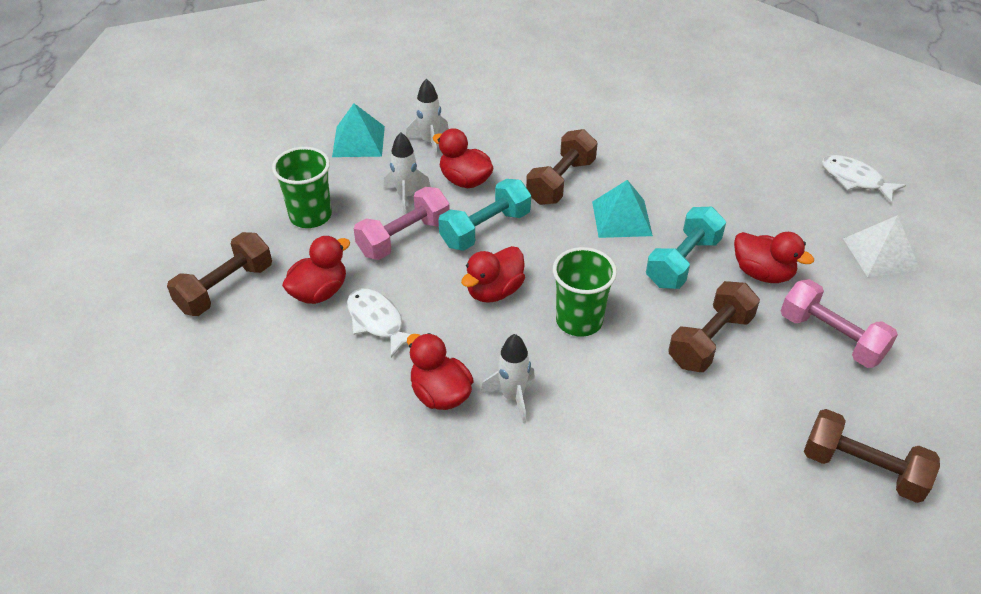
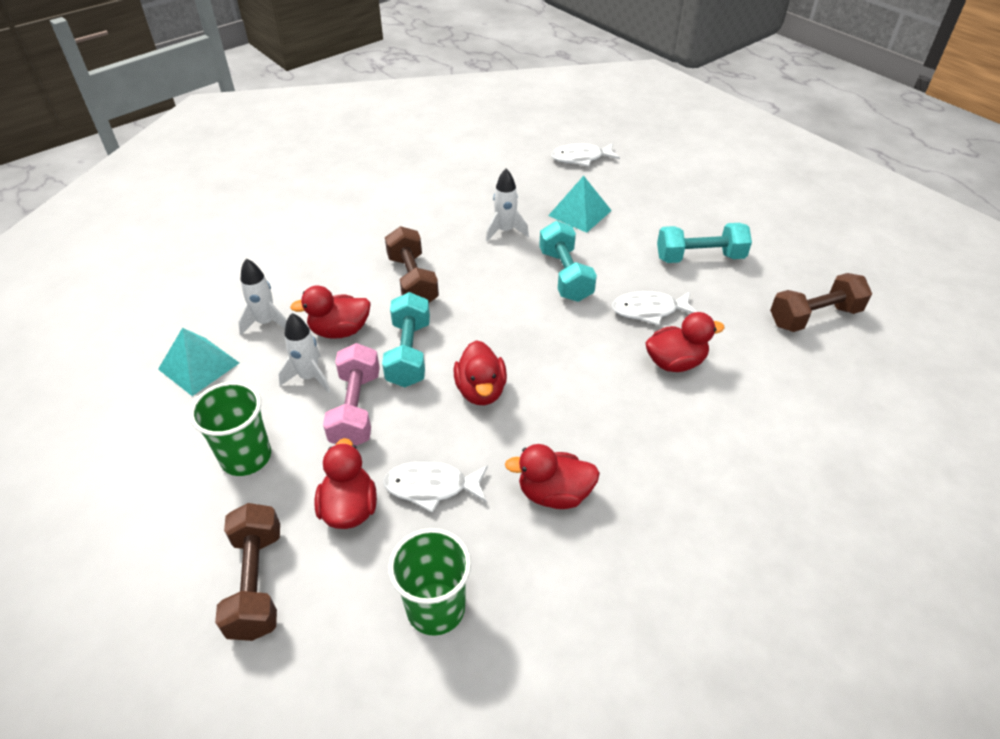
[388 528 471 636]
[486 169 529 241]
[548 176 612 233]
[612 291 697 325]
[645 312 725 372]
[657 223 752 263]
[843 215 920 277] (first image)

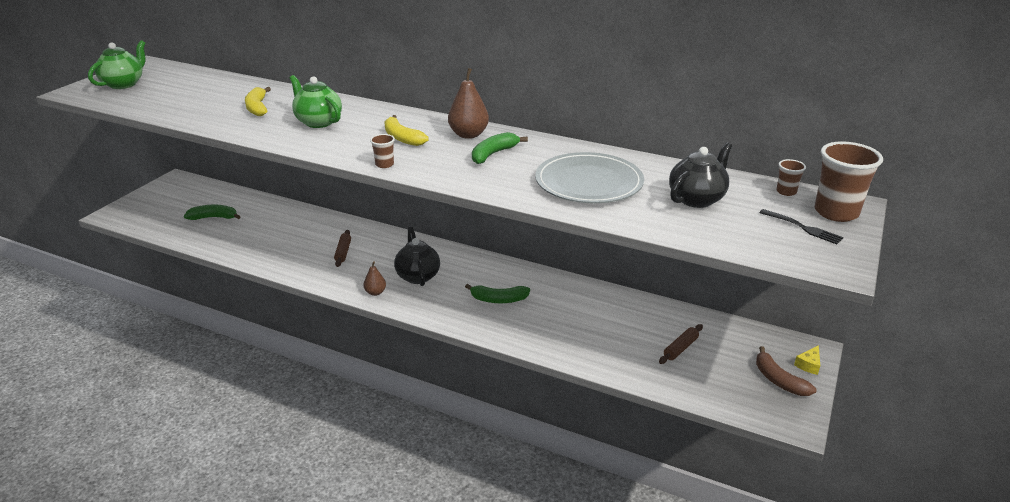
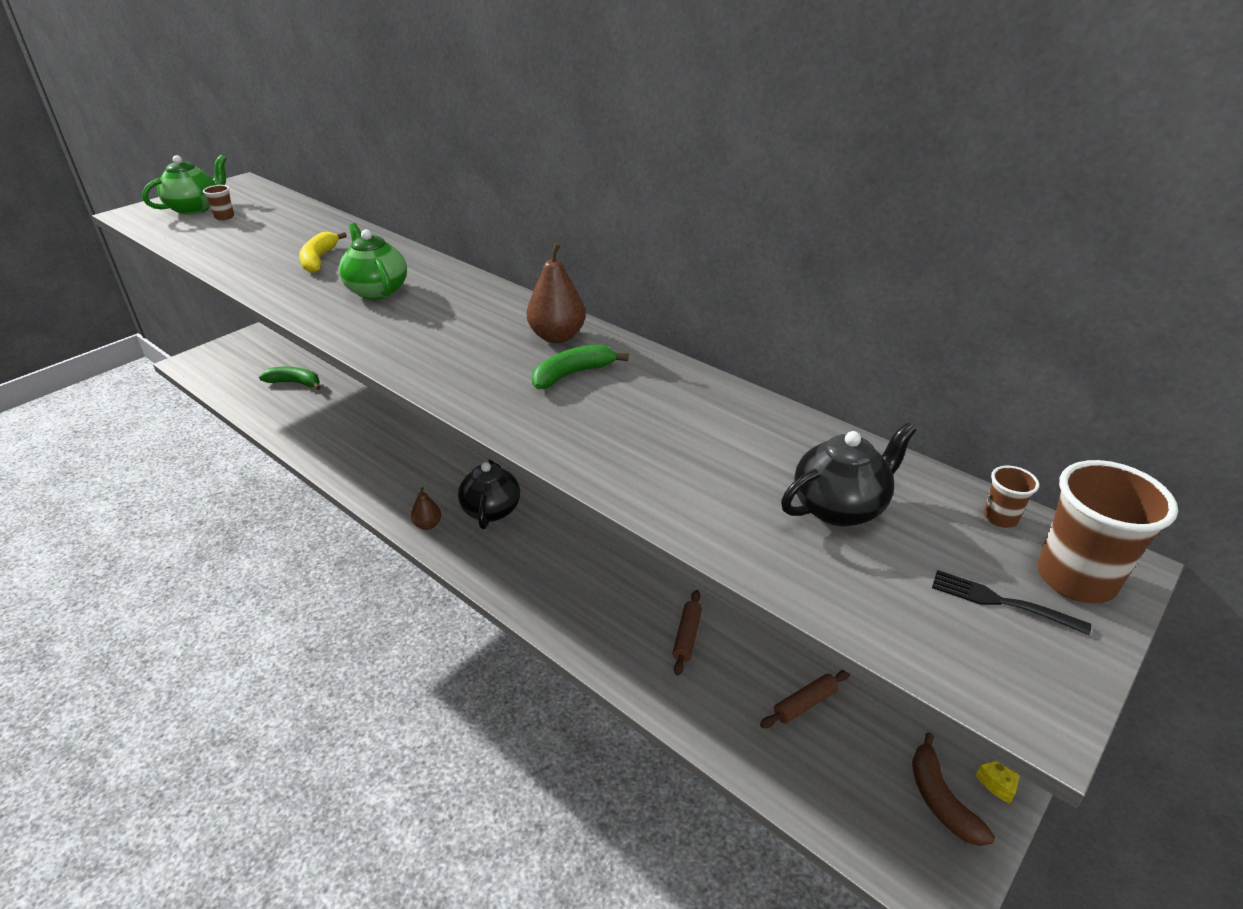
[203 185 234 220]
[673 590 702 676]
[932 570 1091 635]
[384 115 429 146] (first image)
[465 284 530 303] (first image)
[535 152 644 203] (first image)

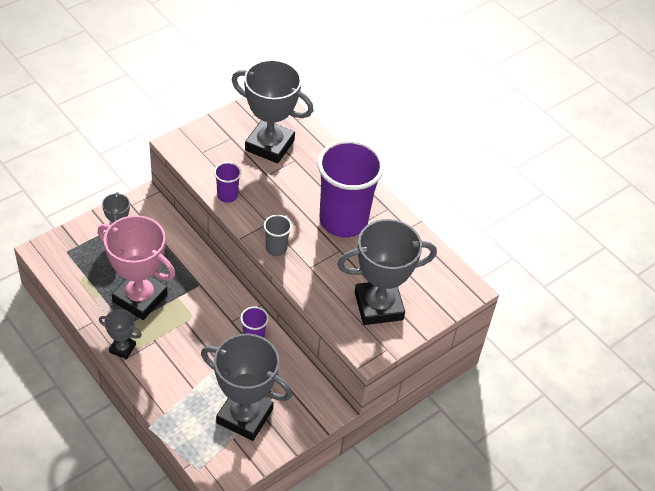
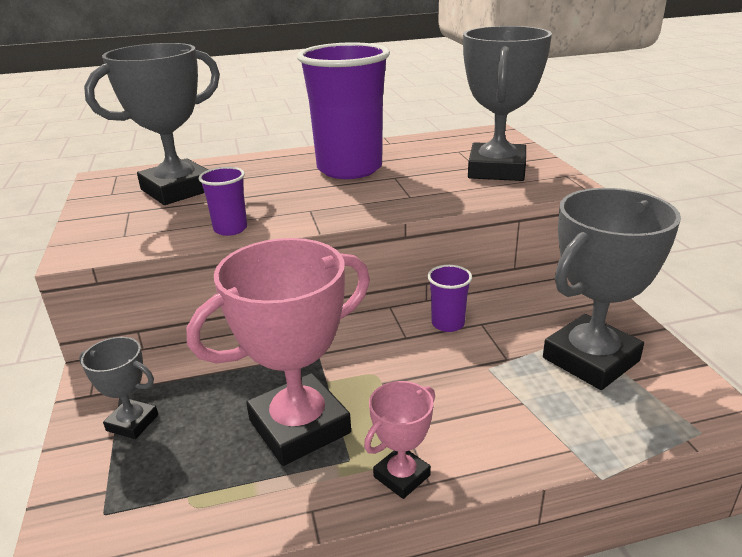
[364 381 435 499]
[264 215 292 256] (first image)

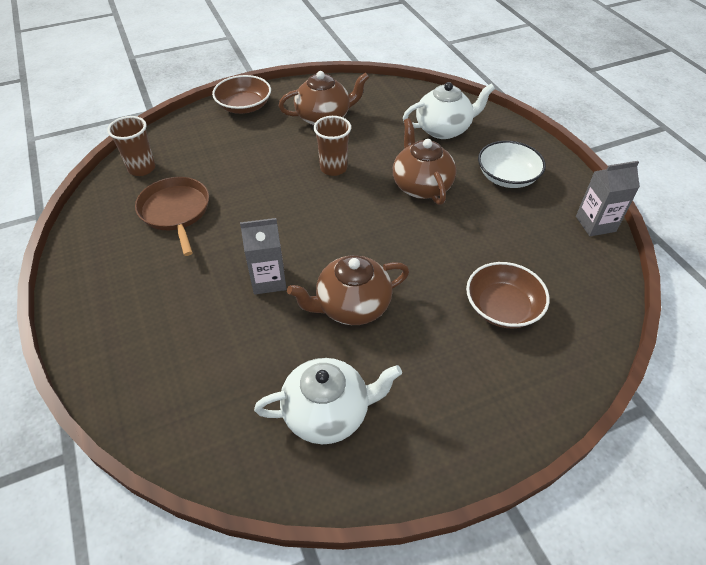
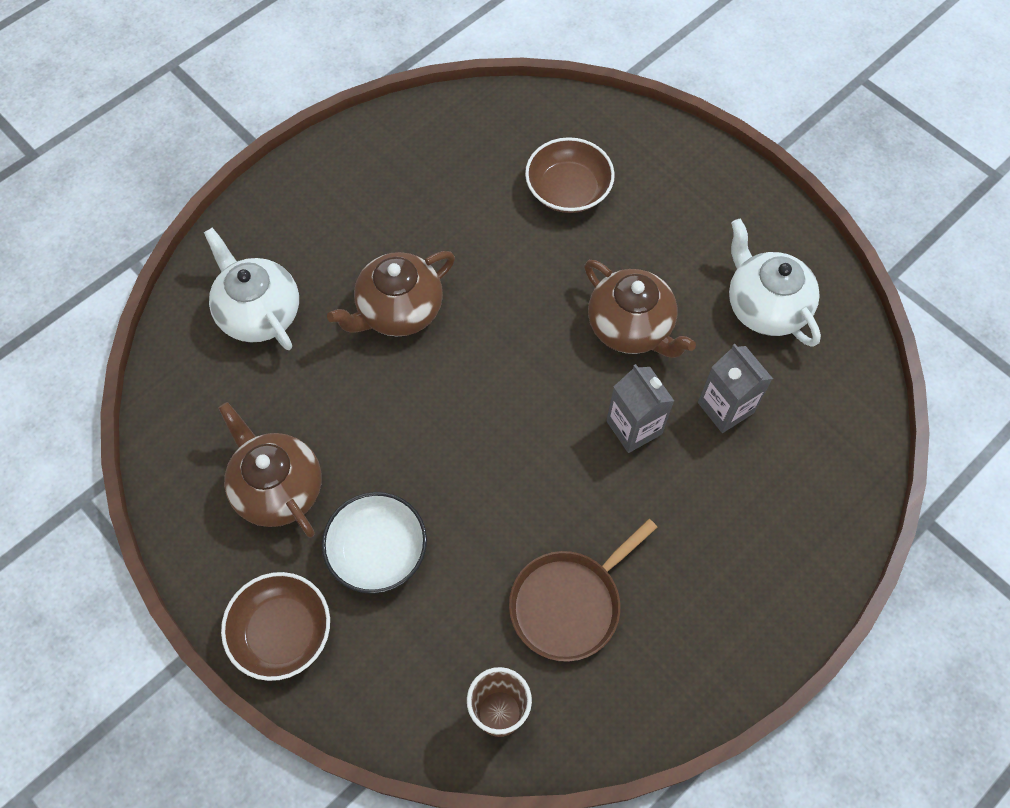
[322 492 427 594]
[698 344 773 433]
[313 116 351 176] (first image)

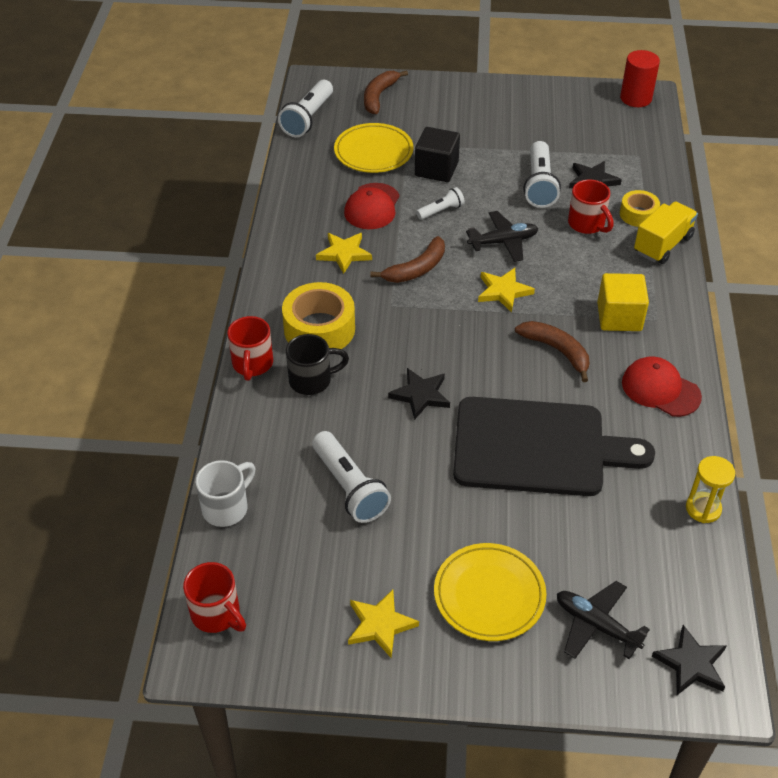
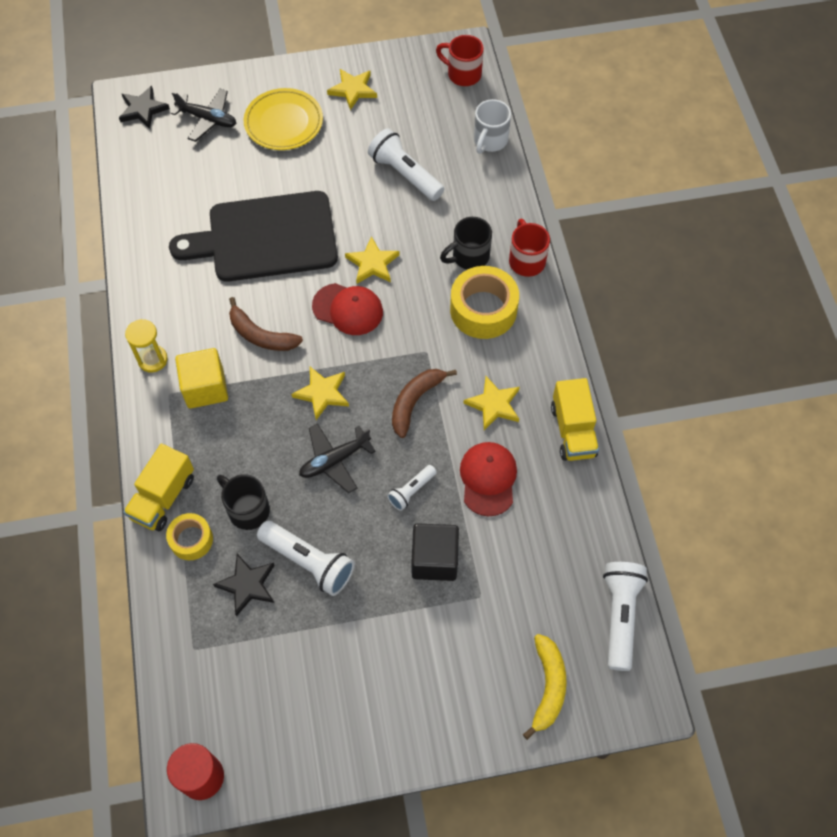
[125 319 168 373]
[217 474 270 530]
[257 521 355 596]
[312 283 383 335]
[345 236 400 284]
[523 634 567 740]
[551 378 599 461]
[334 123 414 173] (first image)

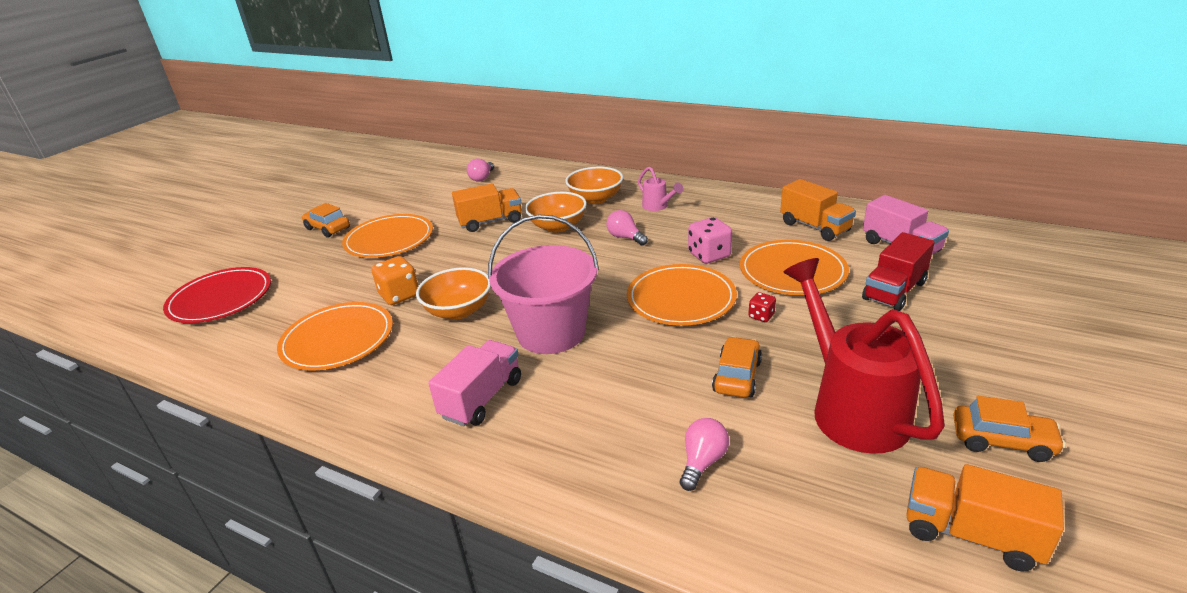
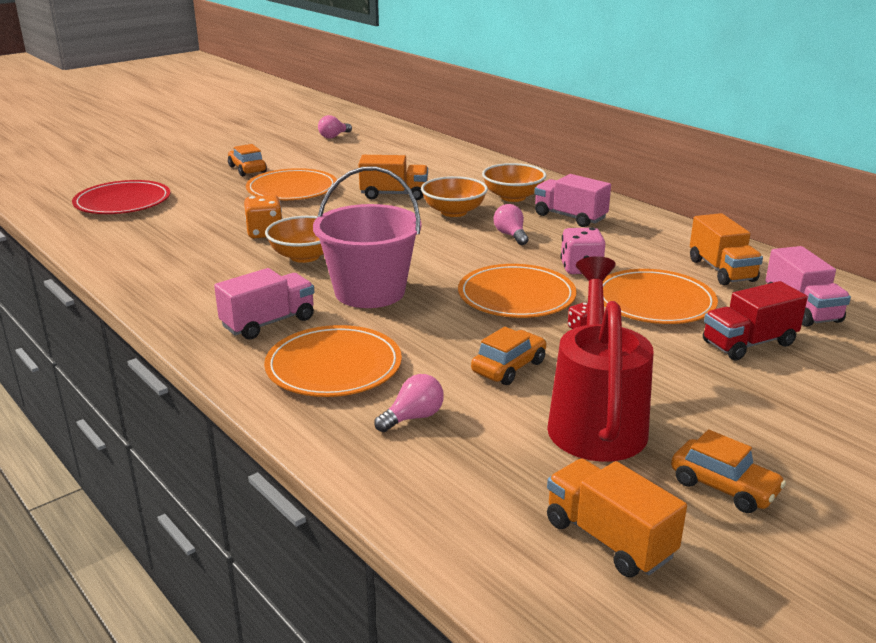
[264 325 402 397]
[318 115 352 139]
[534 174 611 227]

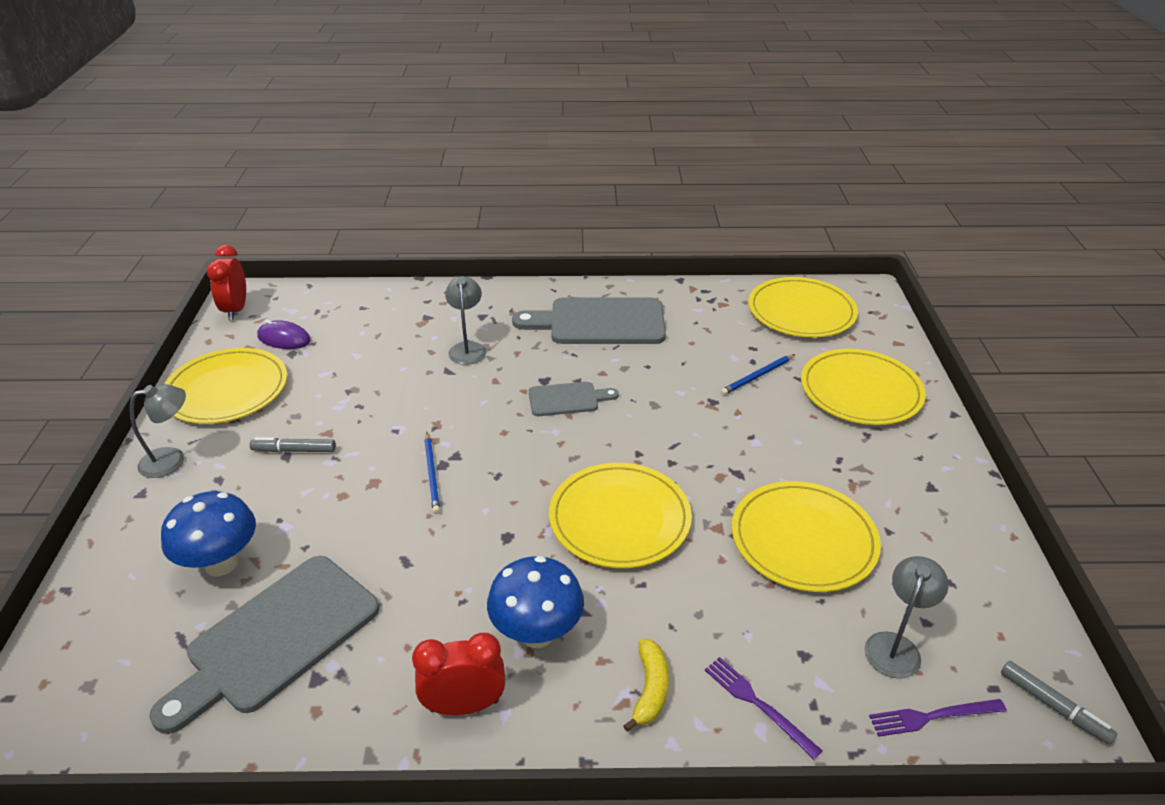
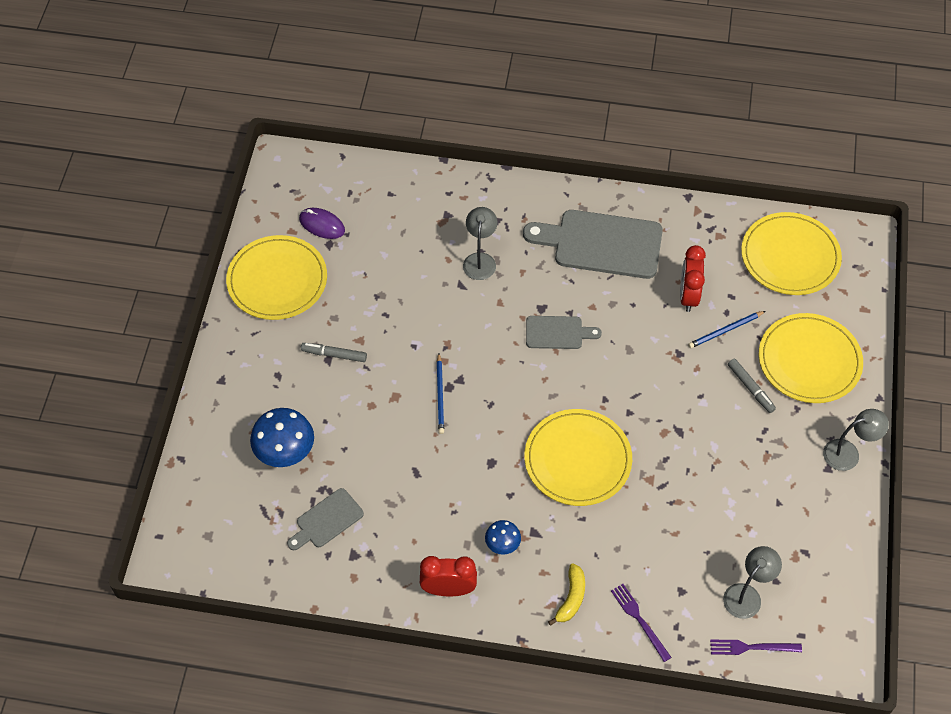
[287 488 364 550]
[485 520 521 555]
[680 245 706 312]
[728 358 776 413]
[823 409 889 471]
[732 481 881 592] (first image)

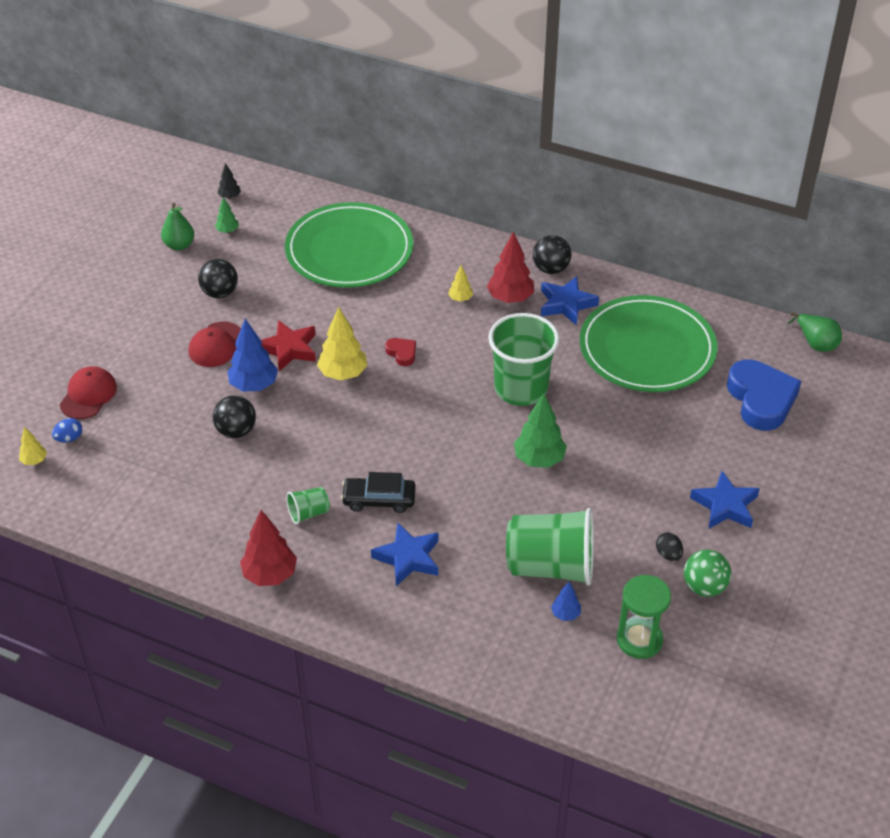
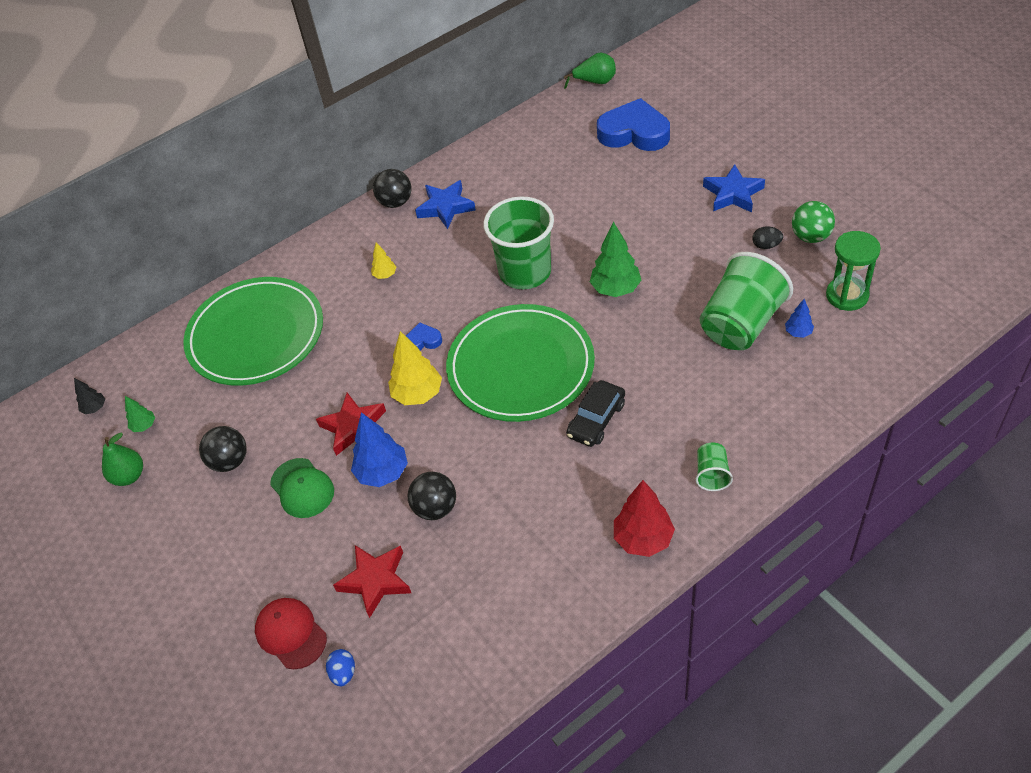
[270 458 334 518]
[333 545 411 618]
[406 323 442 350]
[446 304 595 422]
[696 443 733 491]
[19 427 47 465] (first image)
[371 522 438 586] (first image)
[487 231 534 303] (first image)

